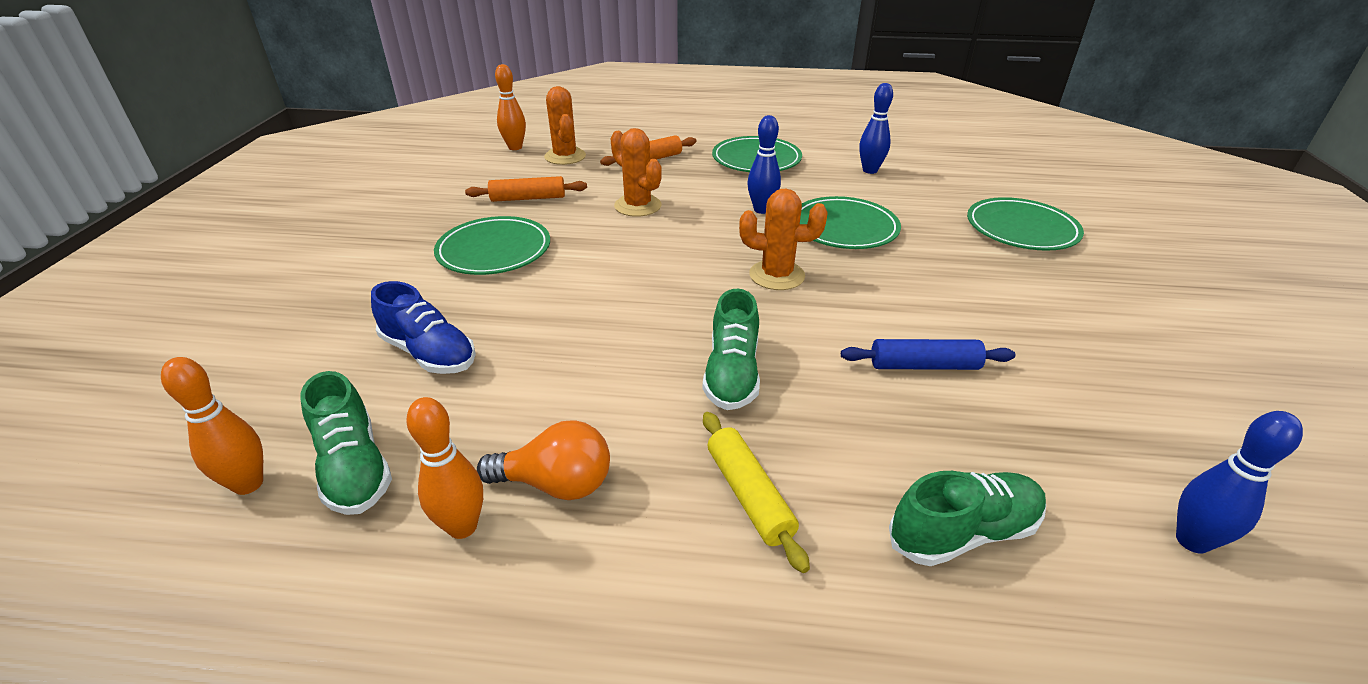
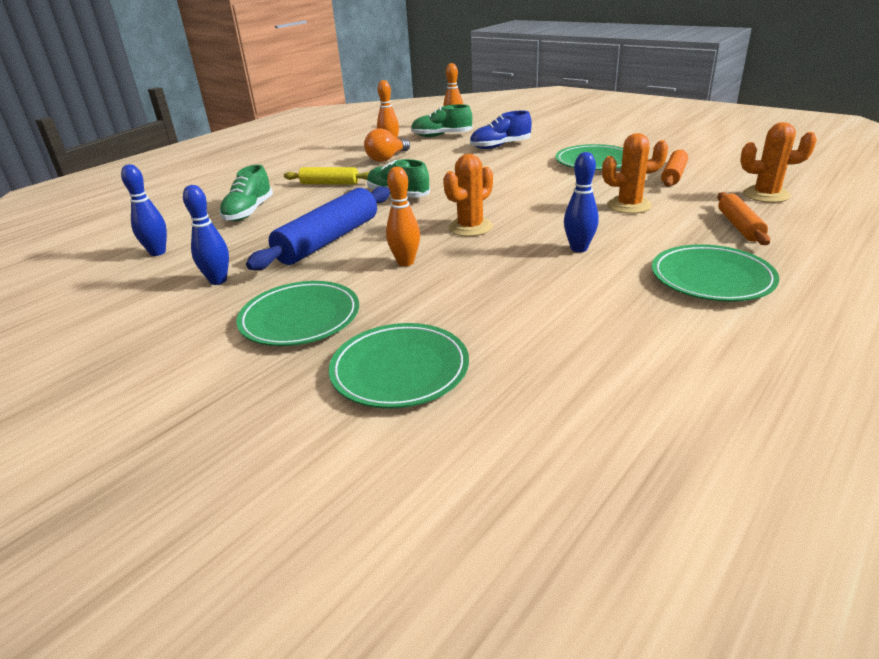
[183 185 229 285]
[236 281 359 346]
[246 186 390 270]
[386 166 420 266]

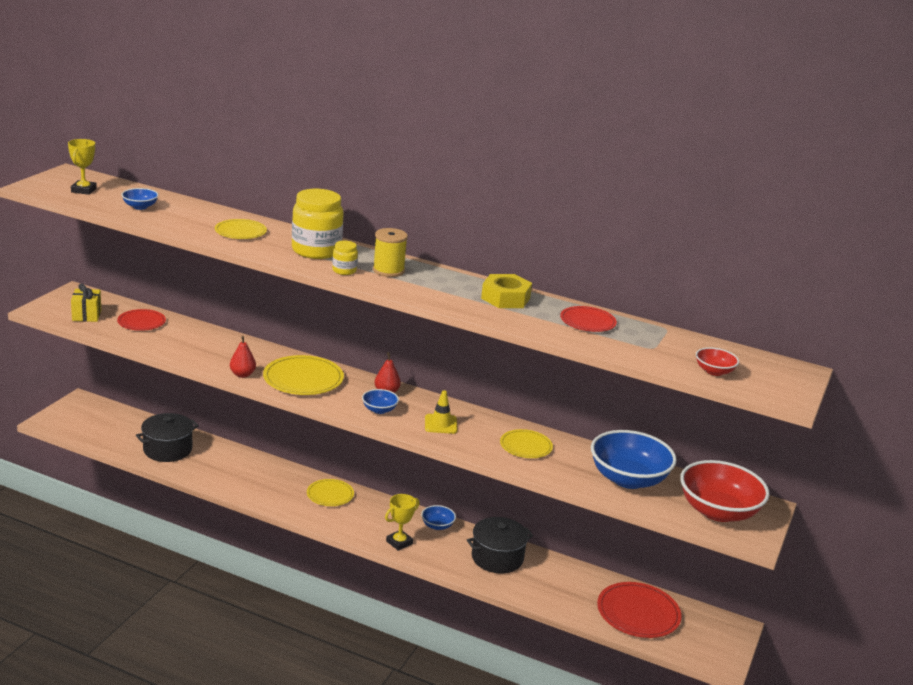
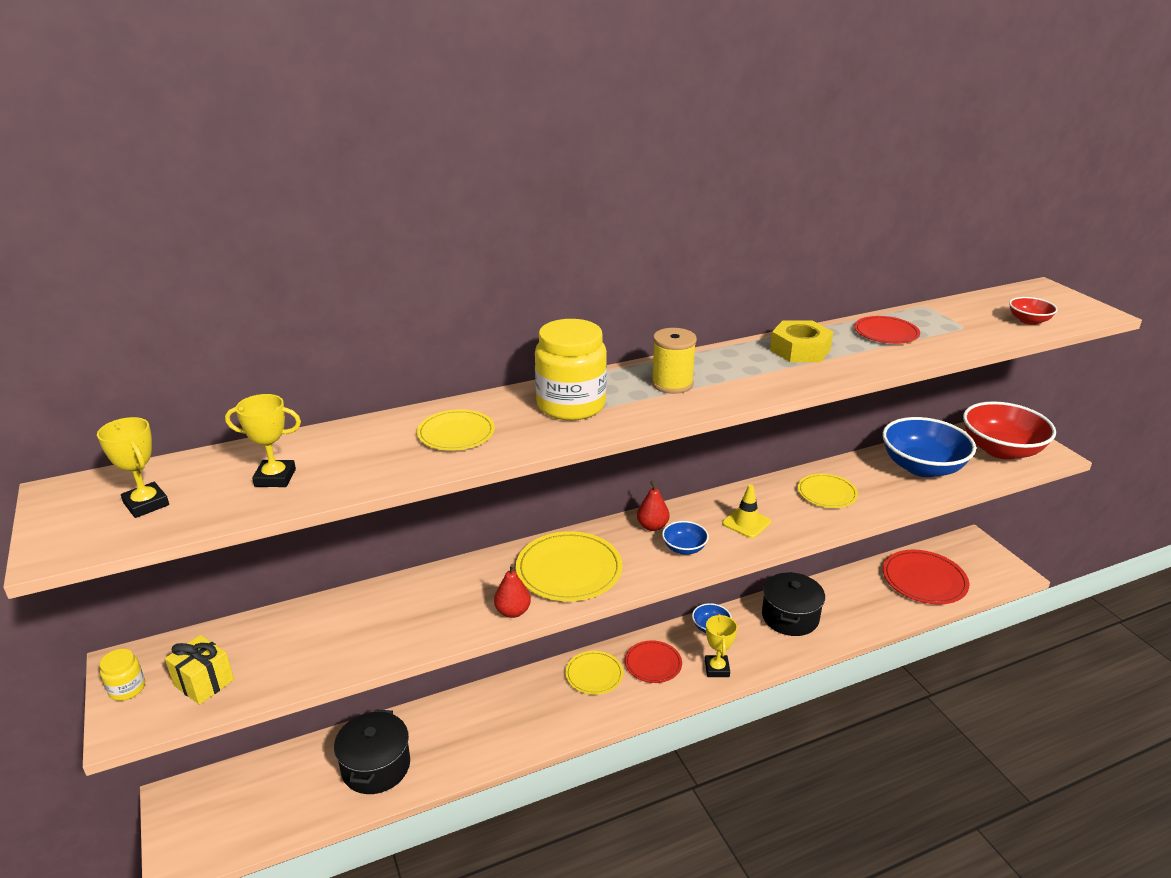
[100 649 145 701]
[225 394 301 487]
[625 640 682 683]

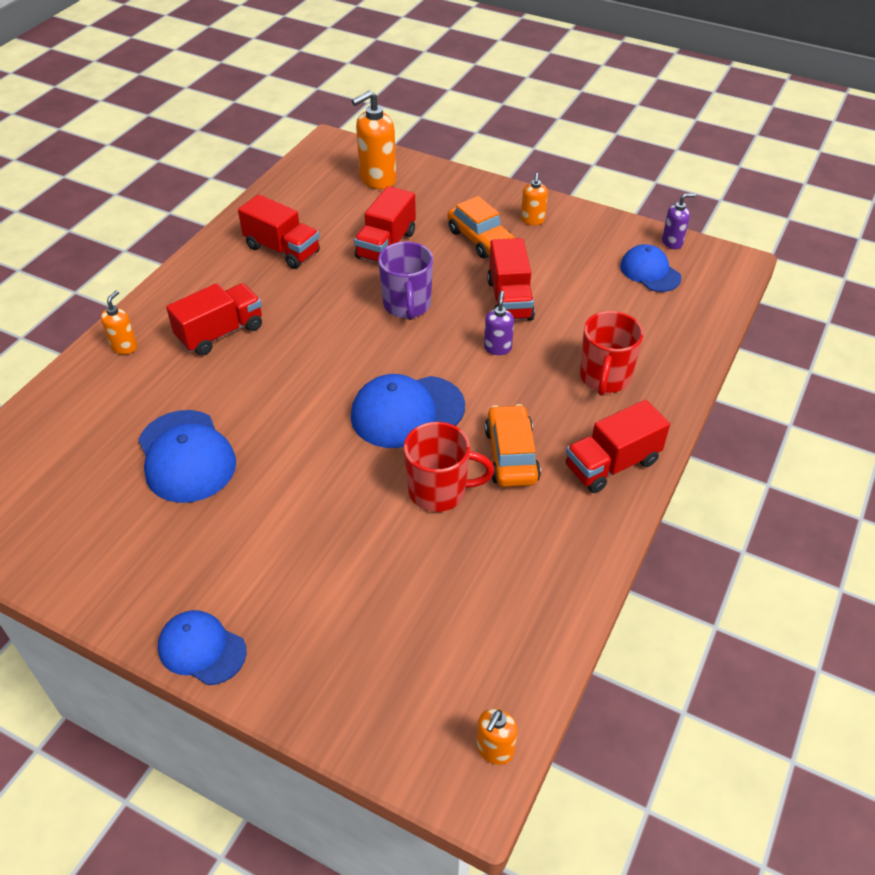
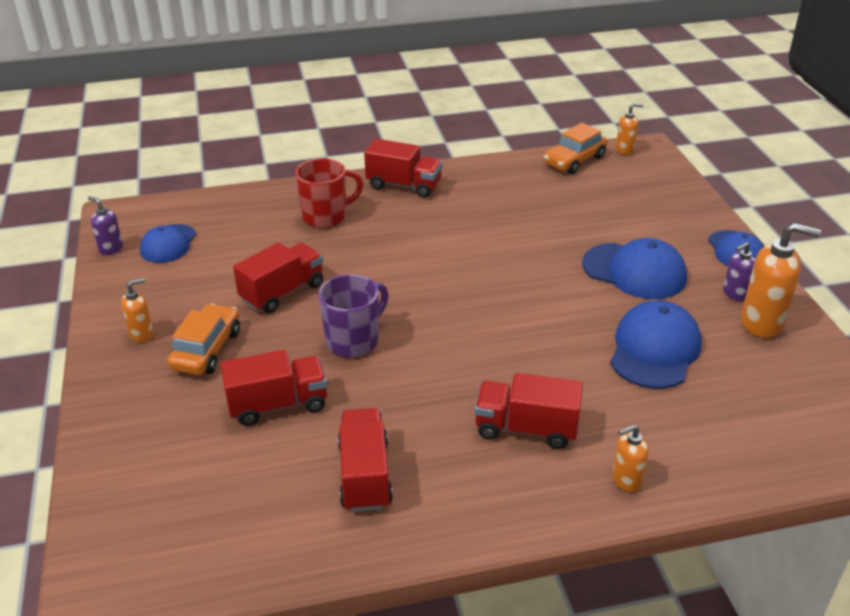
[544 123 608 174]
[582 238 687 299]
[723 242 755 301]
[741 223 821 338]
[404 422 494 512] (first image)

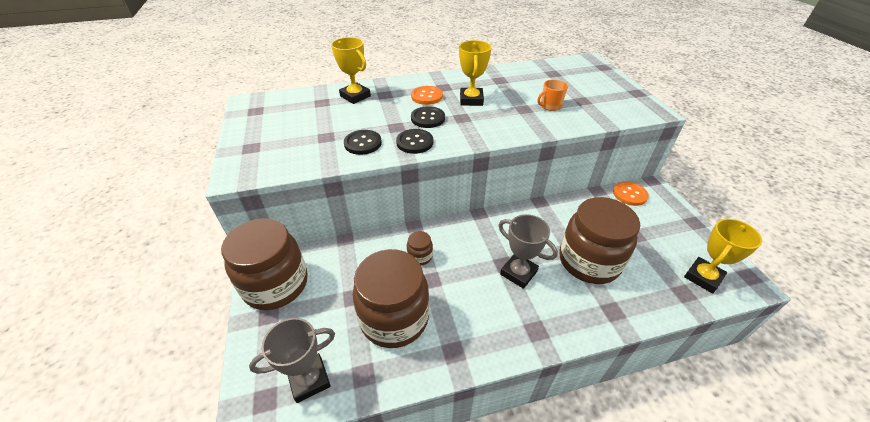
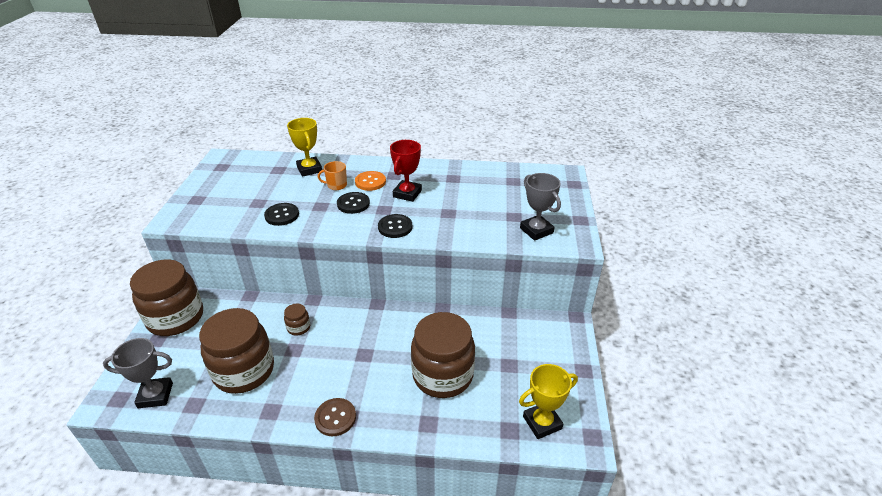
[314 398 356 436]
[318 161 347 190]
[378 214 412 238]
[390 140 422 202]
[520 173 561 241]
[613 181 649 206] (first image)

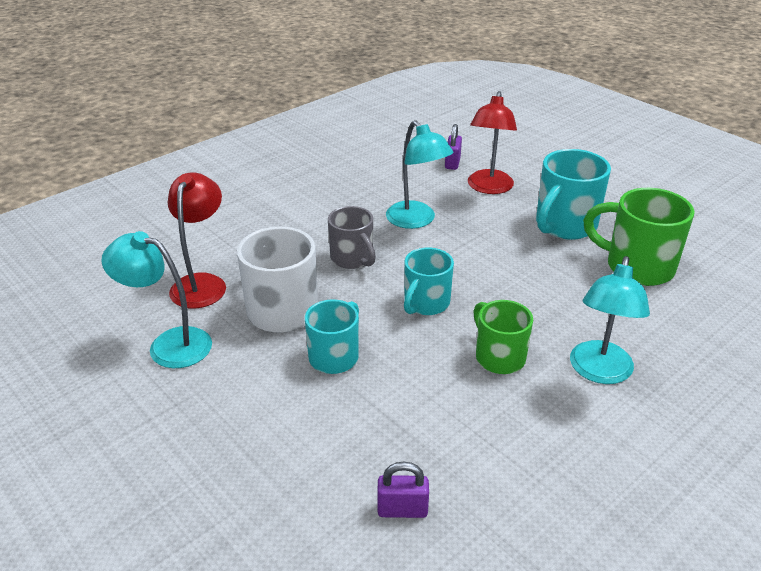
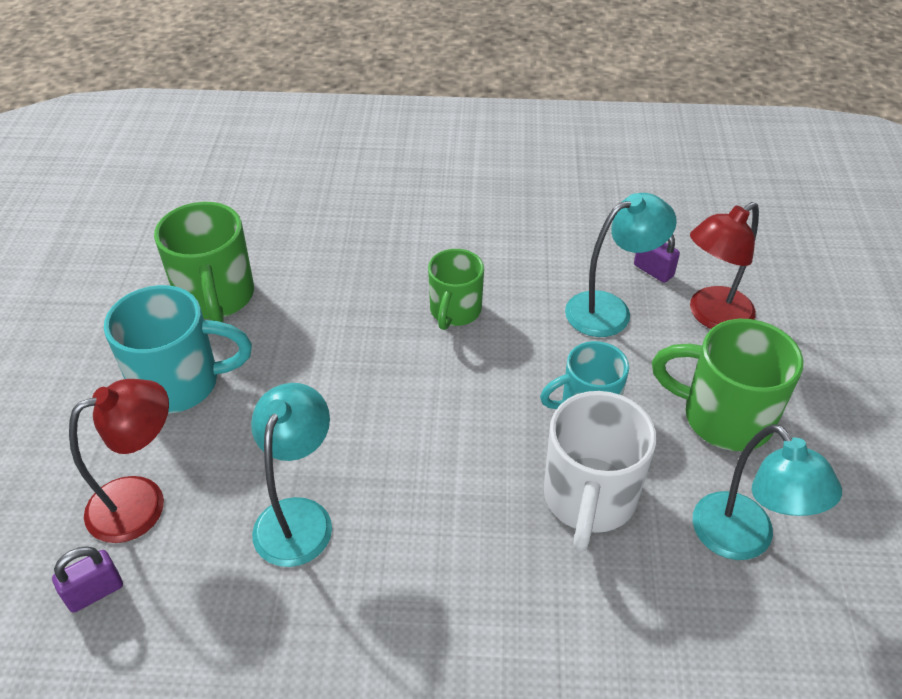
[565 193 677 337]
[652 319 803 451]
[690 202 759 329]
[328 206 376 269] (first image)
[404 248 454 315] (first image)

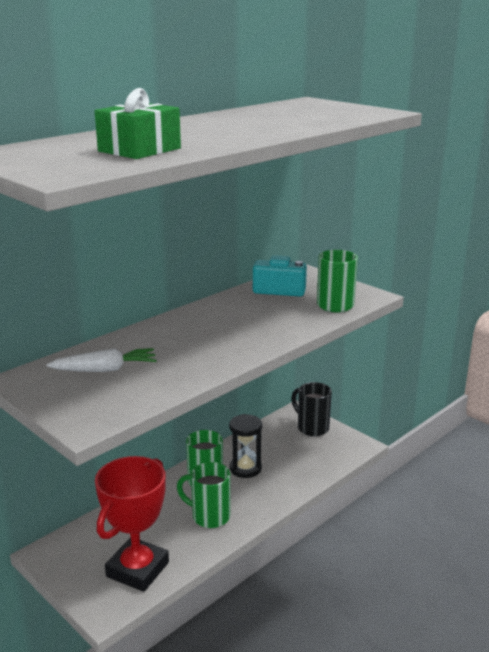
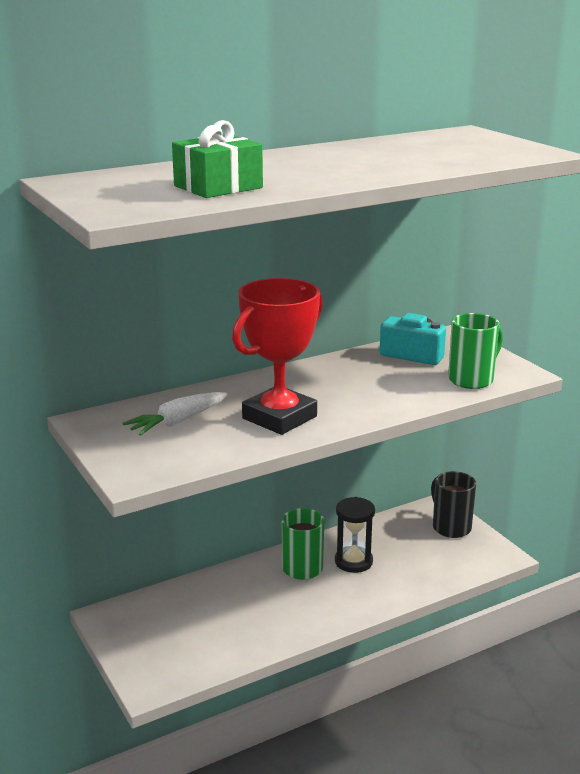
[122 392 228 436]
[232 278 323 435]
[177 462 230 528] (first image)

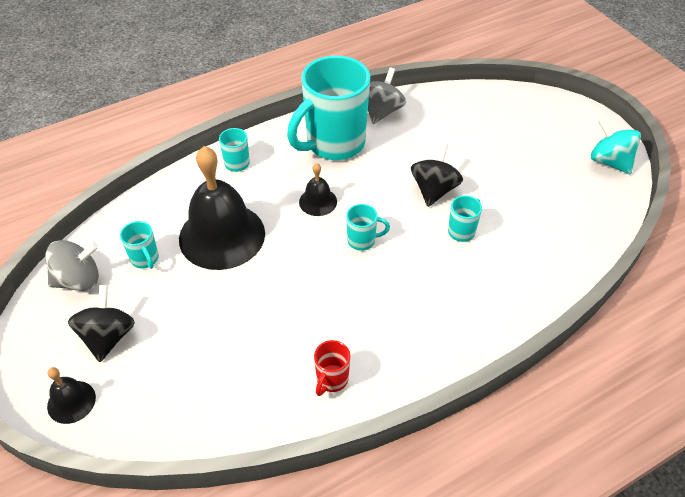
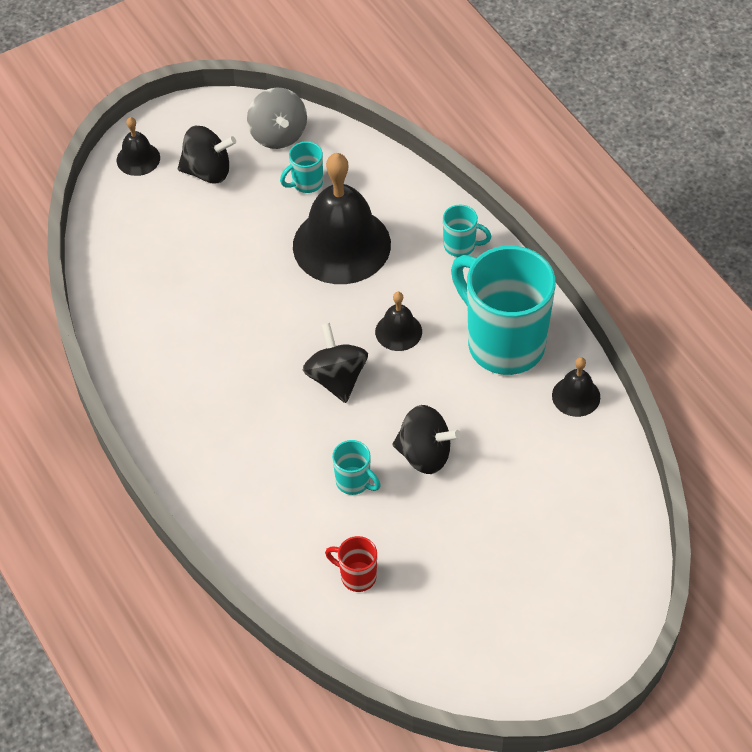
[303 323 368 403]
[325 536 377 592]
[552 357 600 417]
[591 118 641 174] (first image)

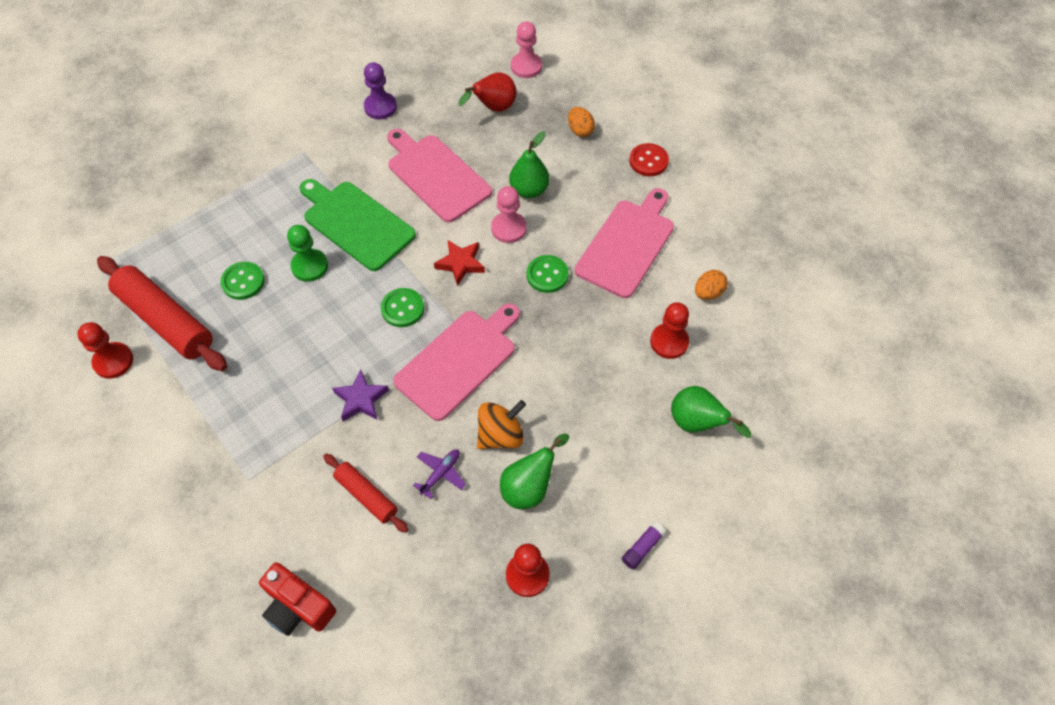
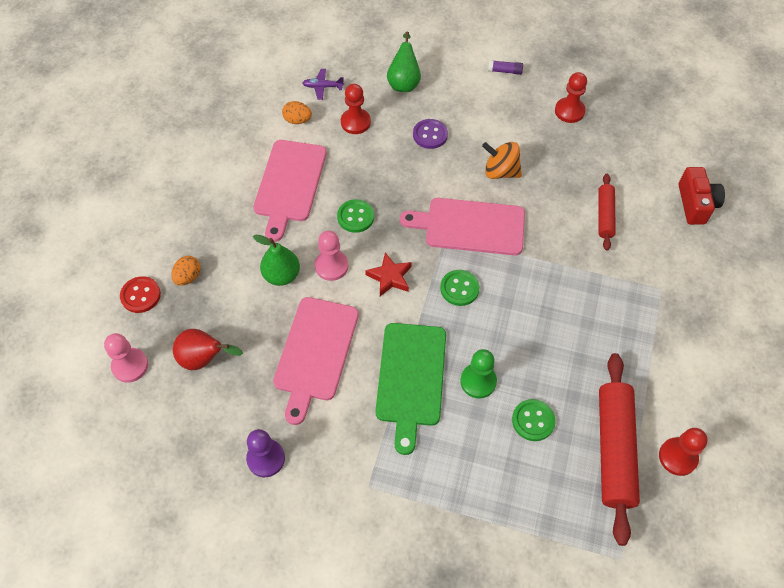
[120 276 161 313]
[253 140 327 242]
[302 69 344 100]
[413 119 448 149]
[332 370 389 421] (first image)
[500 433 569 509] (first image)

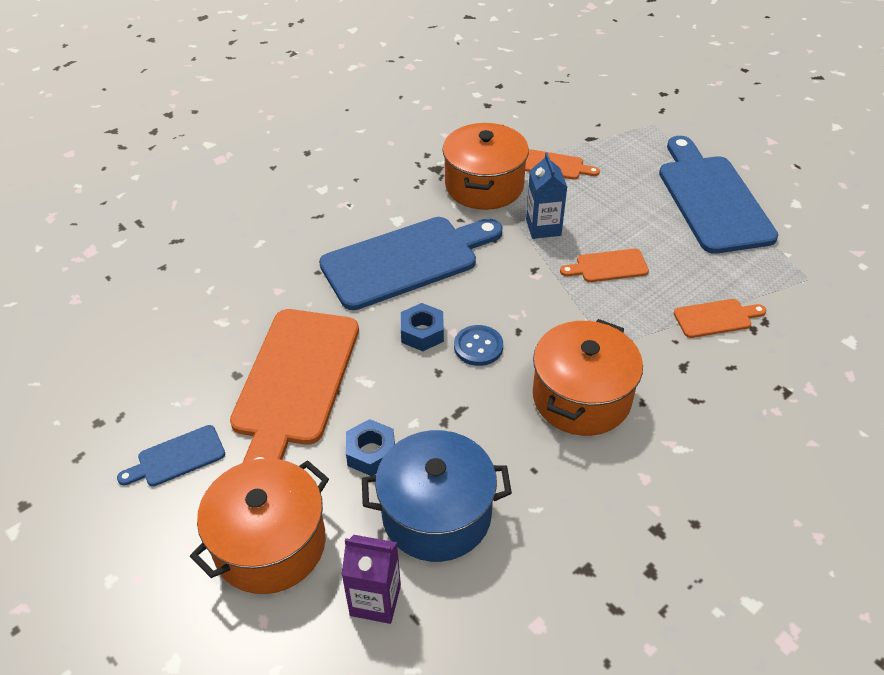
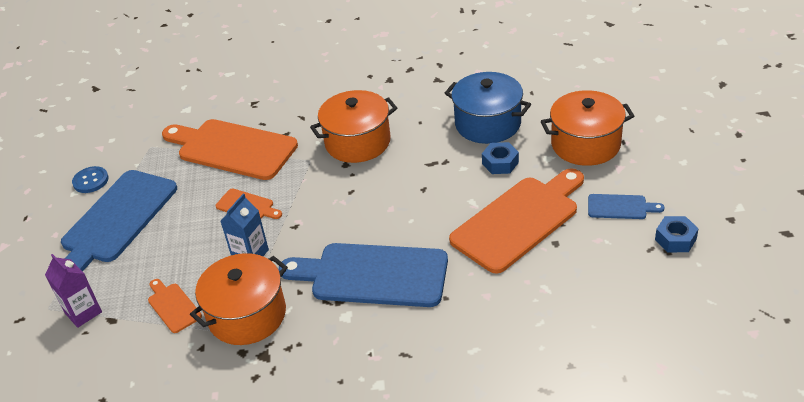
[45 254 102 328]
[72 166 109 193]
[162 119 298 180]
[655 216 699 252]

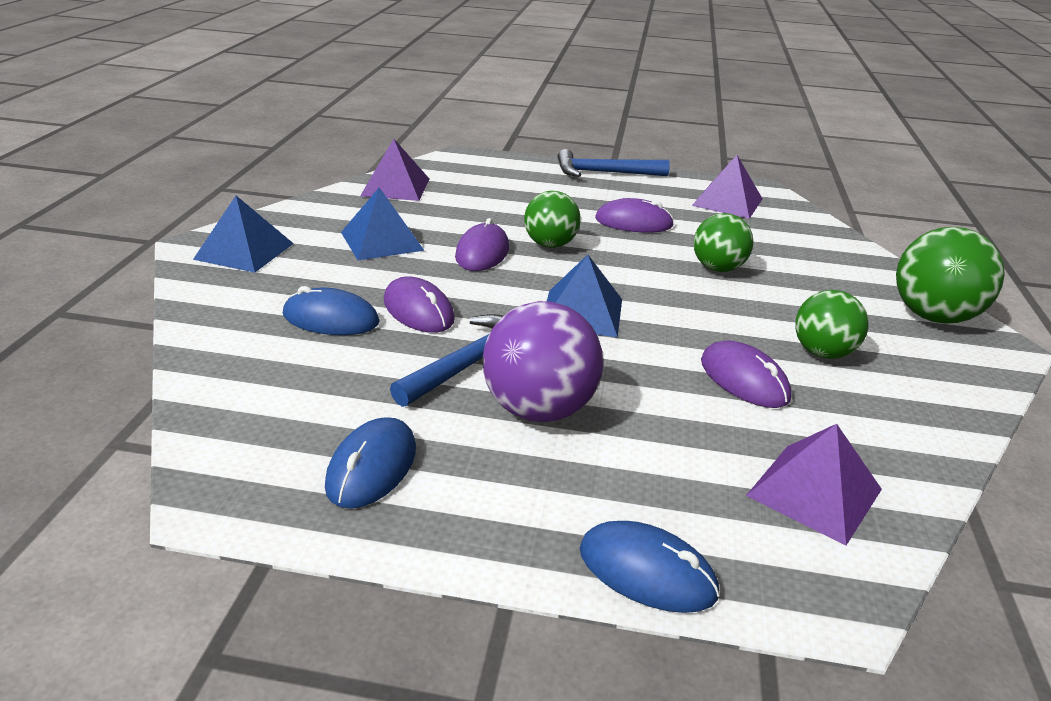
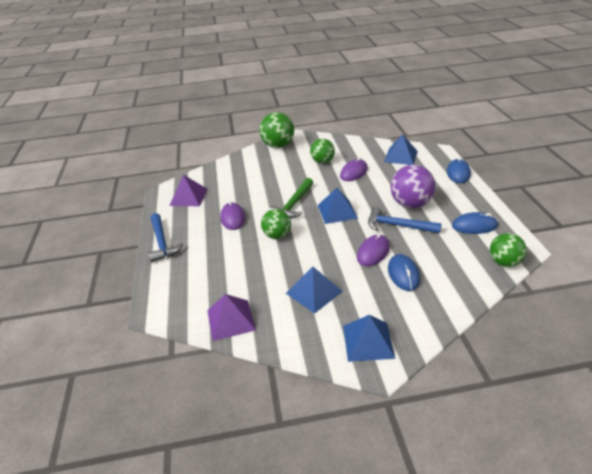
[269 178 313 218]
[384 134 417 165]
[490 233 527 267]
[455 218 509 271] (first image)

